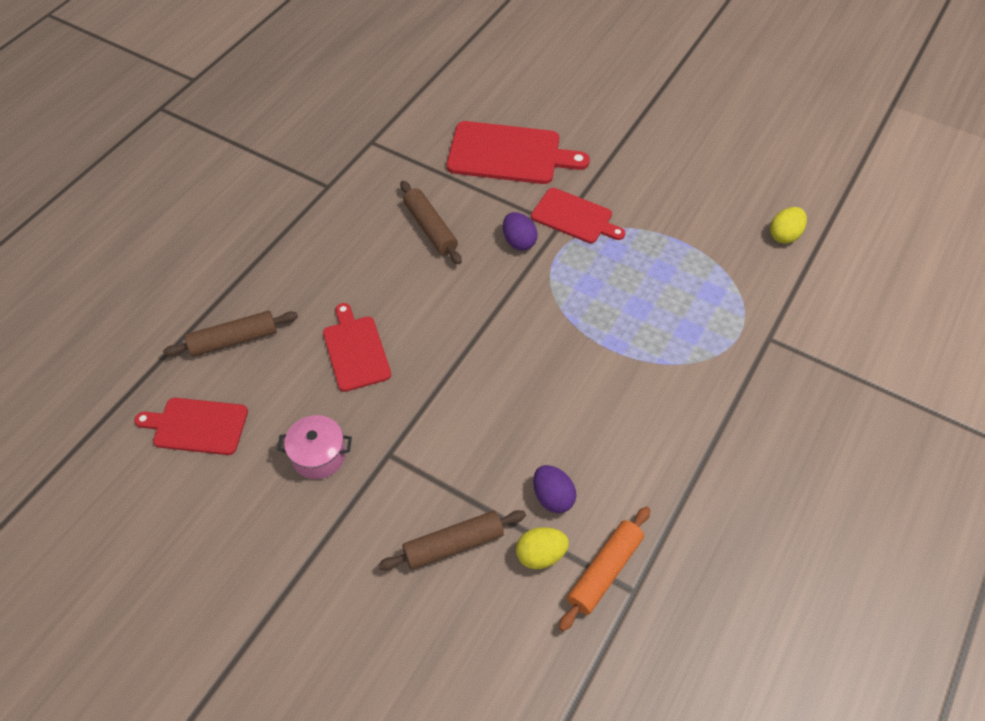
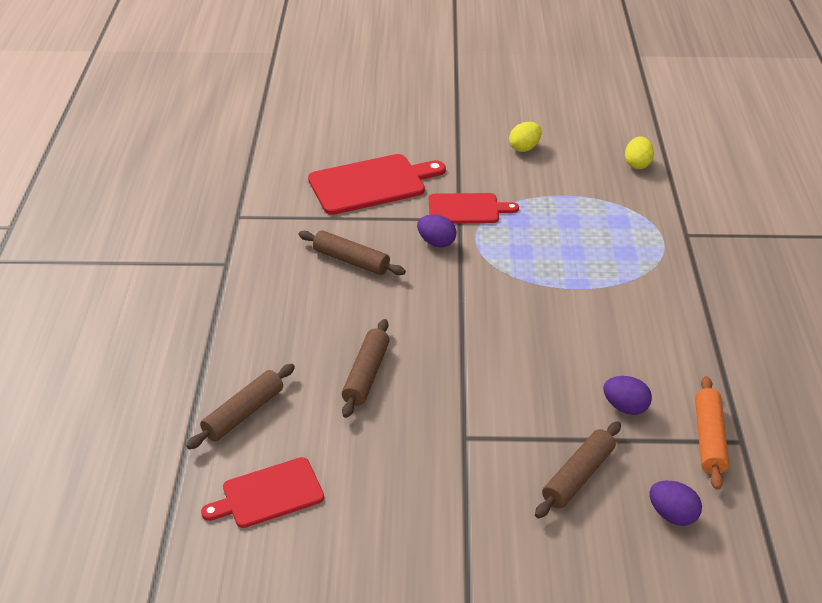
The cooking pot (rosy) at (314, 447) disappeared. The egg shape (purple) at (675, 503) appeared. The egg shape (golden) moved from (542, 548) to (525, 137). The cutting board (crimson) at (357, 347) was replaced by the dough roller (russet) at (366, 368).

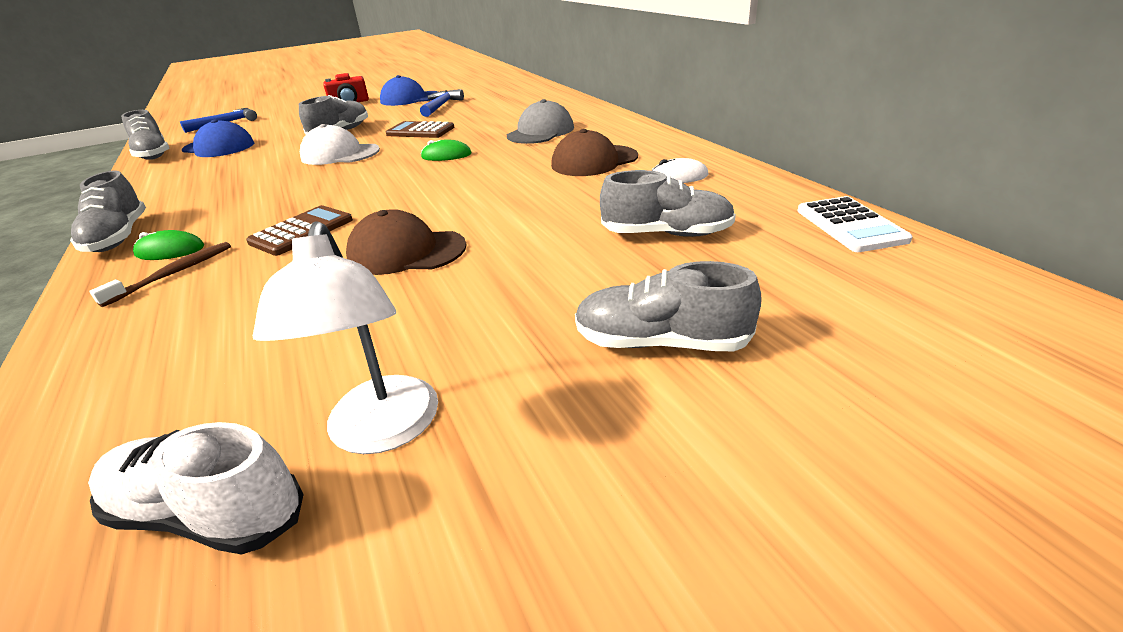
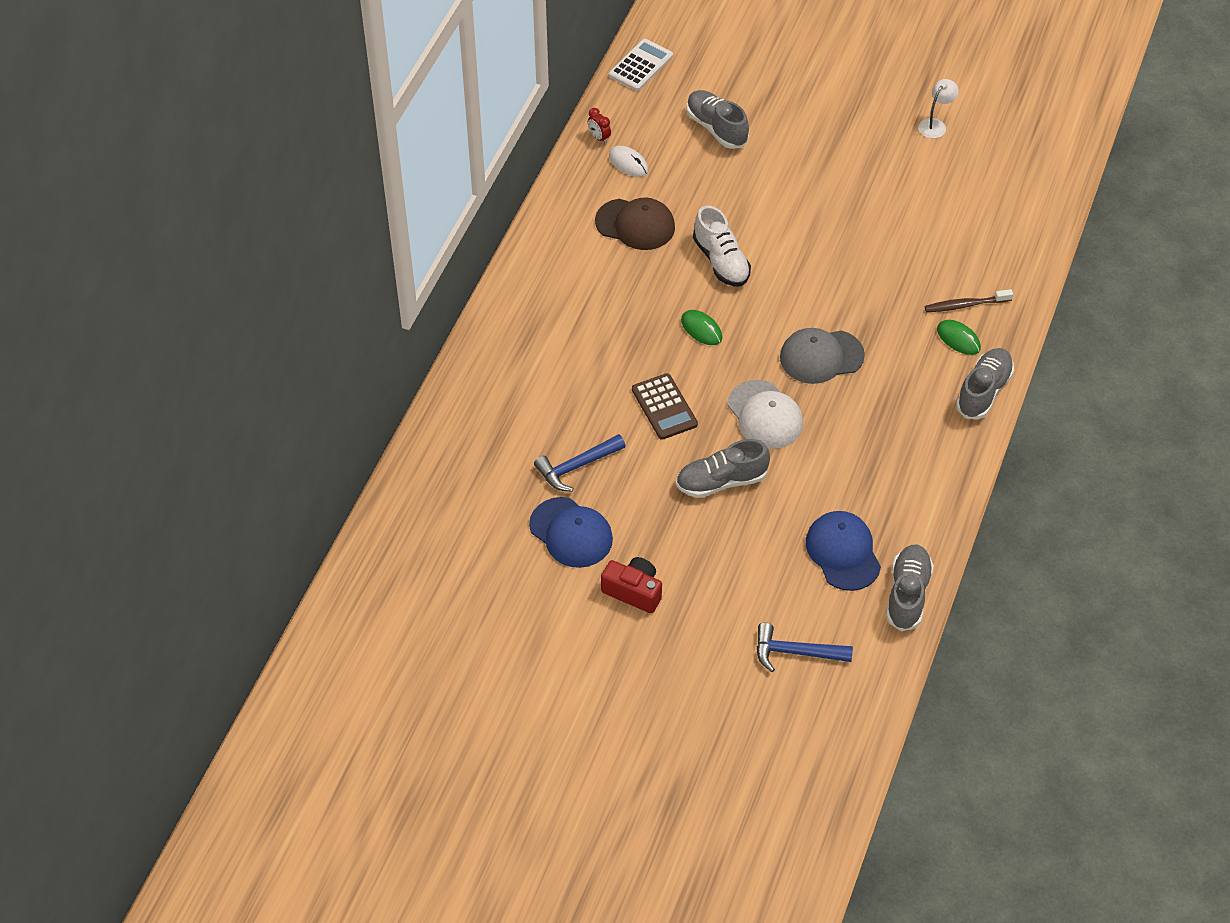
The calculator (russet) at (299, 230) disappeared. The cap (russet) at (406, 242) disappeared. The lace-up shoe (gray) at (668, 306) disappeared. The clock (crimson) at (599, 126) appeared. The lace-up shoe (white) moved from (196, 488) to (722, 245). The cap (gray) moved from (540, 121) to (822, 356). The lamp (white) at (345, 337) changed to 0.59 times the size.

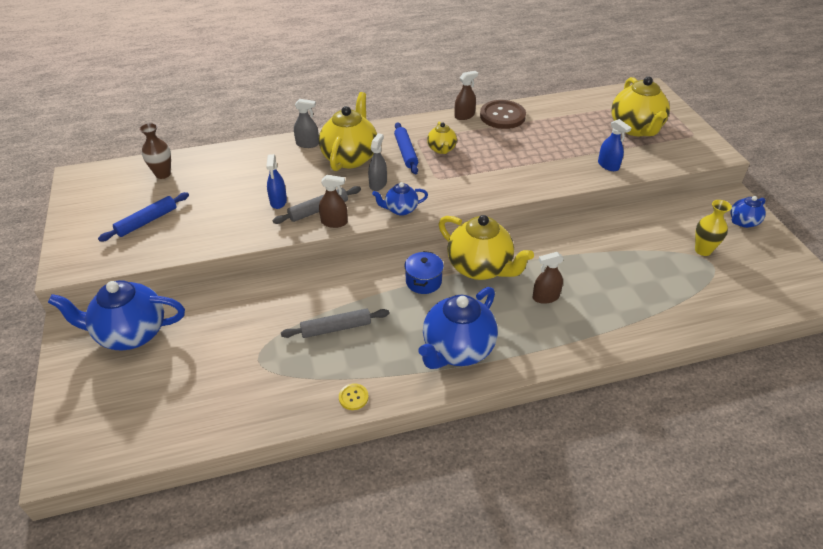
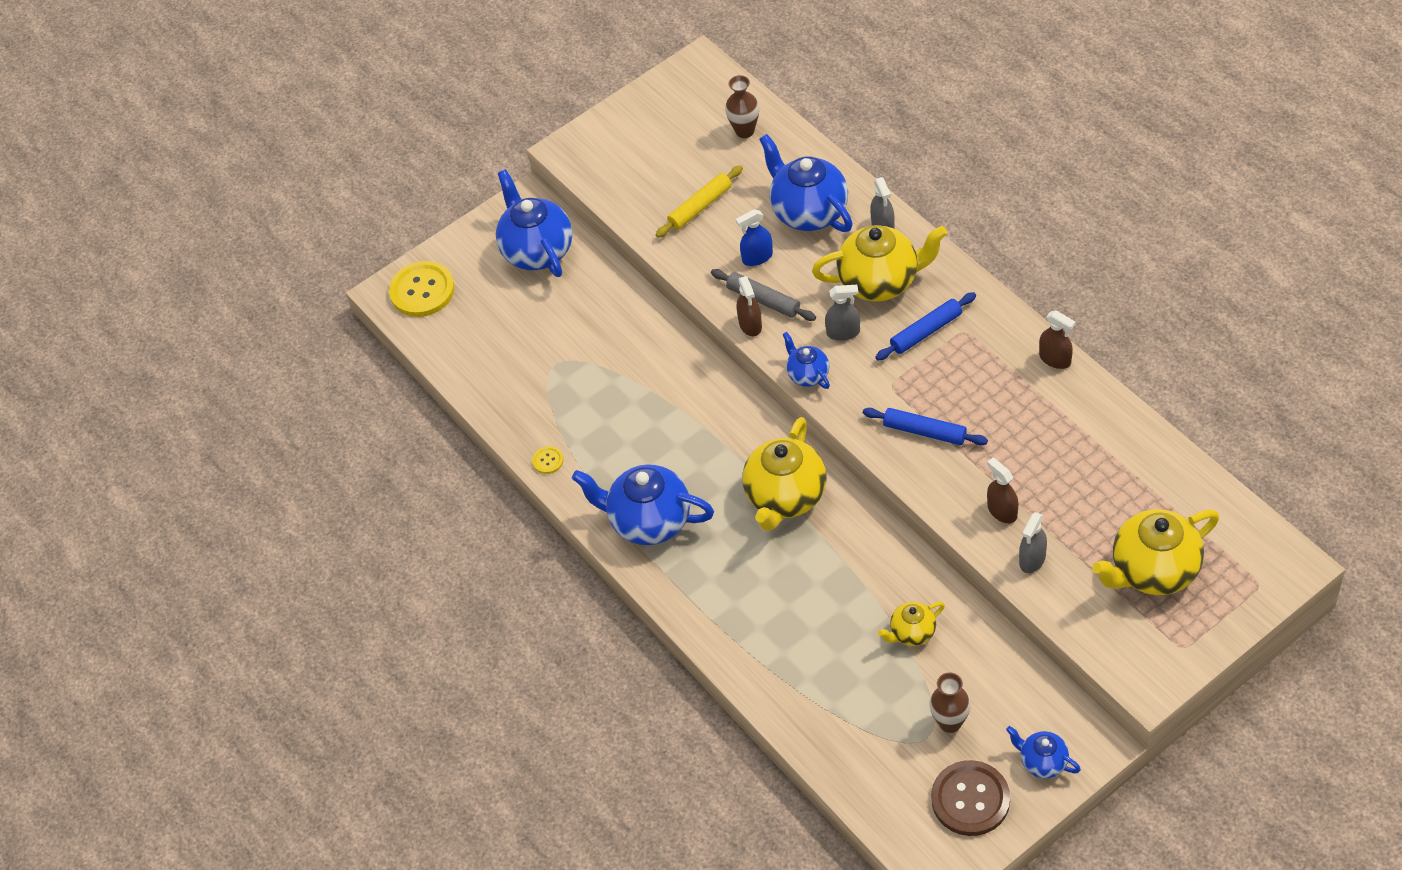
The dough roller (gray) at (335, 323) disappeared. The cooking pot (blue) at (424, 272) disappeared. The shirt button (golden) at (422, 289) appeared. The dough roller (golden) at (699, 201) appeared. The china teapot (blue) at (806, 183) appeared. The dough roller (blue) moved from (143, 217) to (925, 426). The china teapot (golden) moved from (442, 138) to (911, 624). The shirt button (russet) moved from (503, 114) to (970, 798). The sprayer (russet) moved from (548, 278) to (1002, 490). The sprayer (blue) at (615, 145) became the sprayer (gray) at (1033, 542). The vase (golden) at (713, 228) became the vase (russet) at (950, 702).

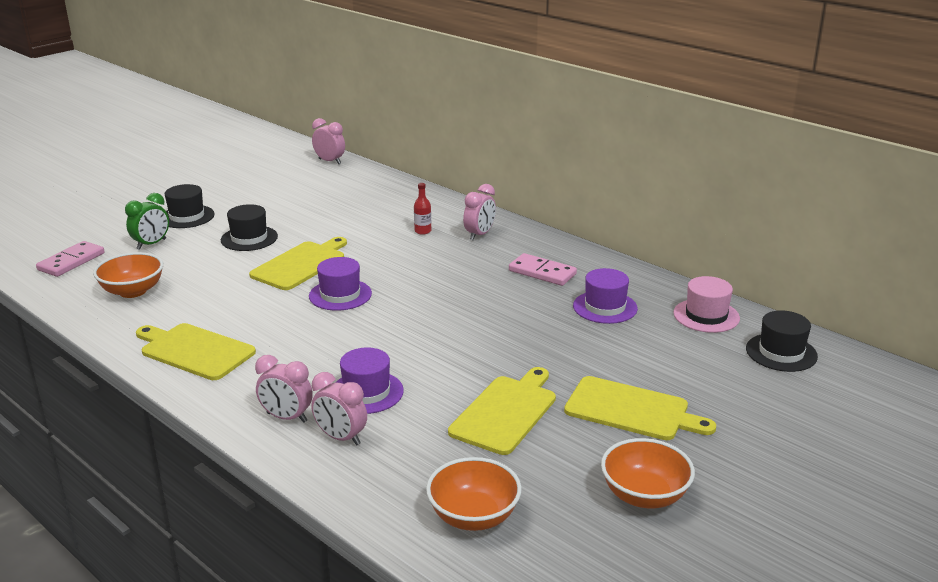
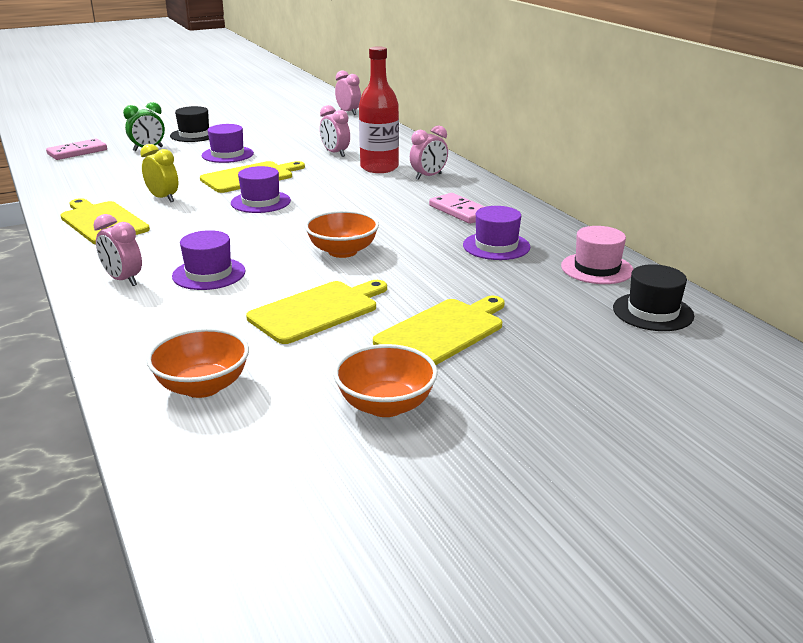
The clock (golden) at (159, 173) appeared. The bowl (bright orange) moved from (128, 275) to (342, 234). The clock (rosy) moved from (339, 408) to (335, 131). The tall hat (jet-black) at (249, 227) became the tall hat (purple) at (228, 143). The cutting board (golden) at (640, 408) turned 90 degrees counterclockwise. The drink bottle (crimson) at (422, 209) changed to 2.35 times the size.

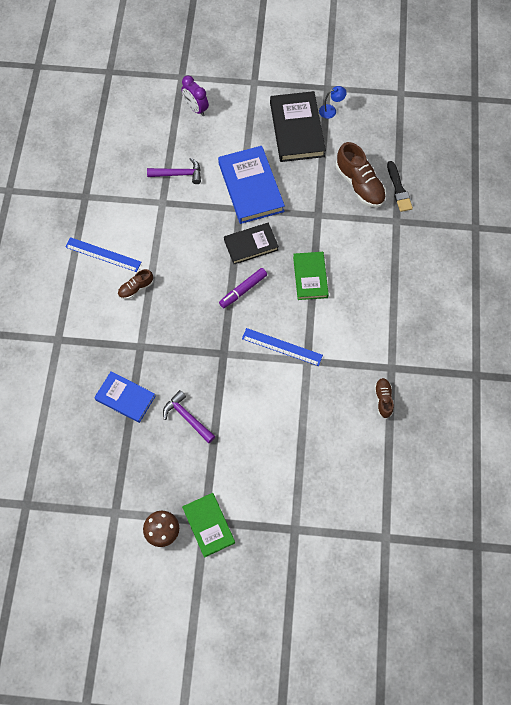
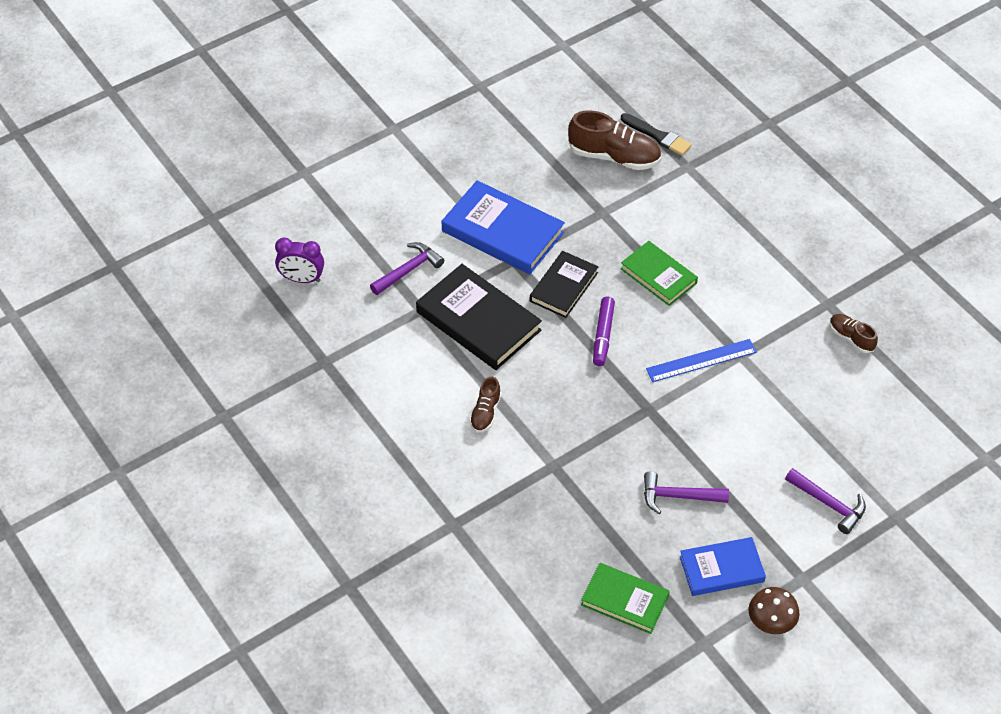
The straightedge (blue) at (103, 254) disappeared. The lamp (blue) at (333, 102) disappeared. The carpenter's hammer (purple) at (825, 501) appeared. The book (blue) moved from (125, 397) to (723, 566). The clock (purple) moved from (195, 96) to (299, 260). The book (green) moved from (208, 525) to (625, 598). The book (jet-black) moved from (298, 126) to (479, 317).

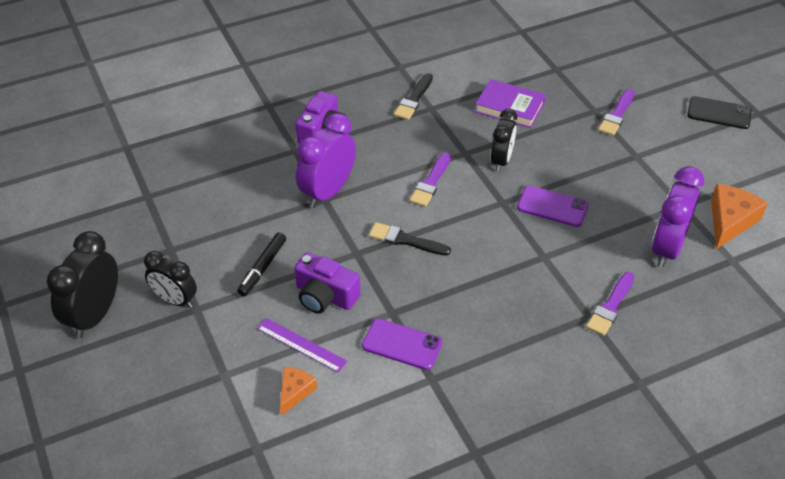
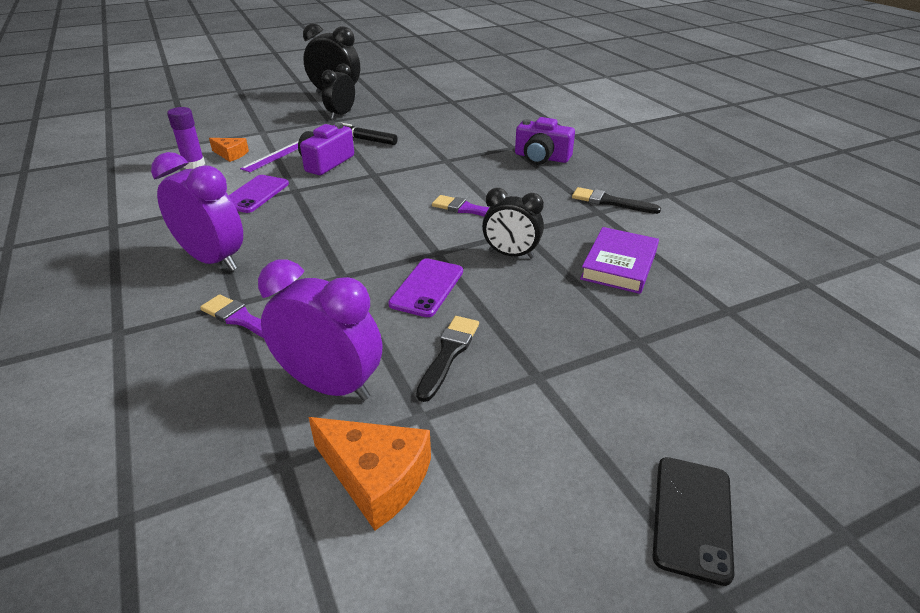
The brush (purple) at (616, 112) disappeared. The glue stick (purple) at (186, 138) appeared. The clock (purple) moved from (326, 160) to (197, 211). The brush (jet-black) moved from (410, 239) to (447, 359).

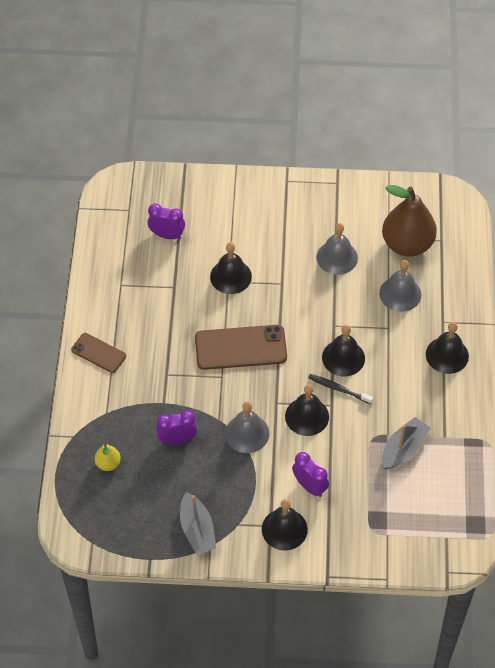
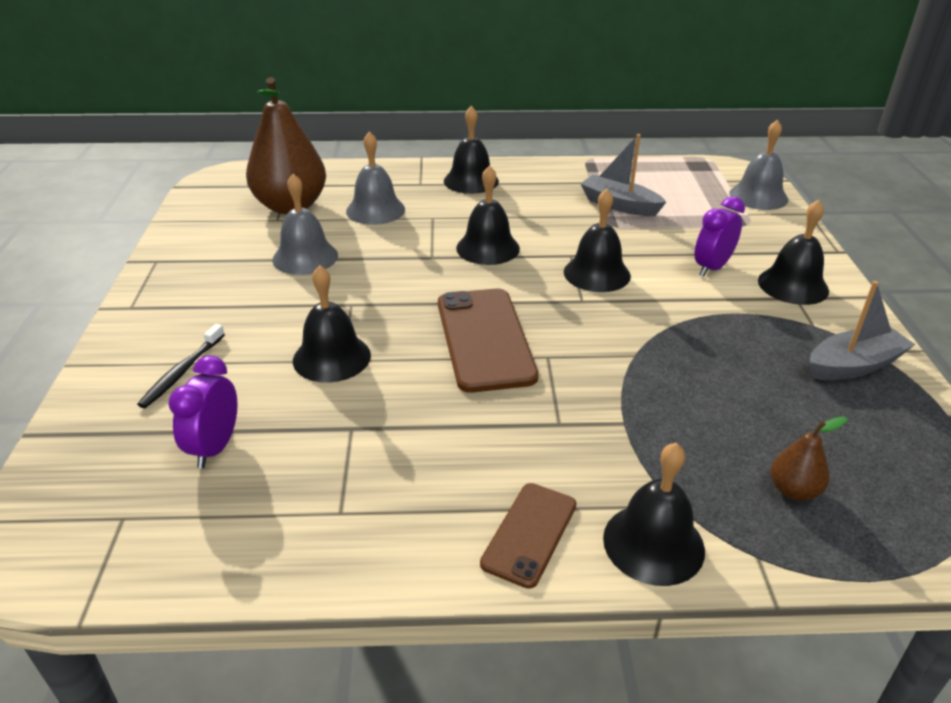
The clock (purple) at (176, 427) disappeared. The school bell (jet-black) at (654, 514) appeared. The school bell (gray) moved from (247, 427) to (758, 165). The dental brush (jet-black) moved from (340, 389) to (181, 366). The toy pear (golden) at (108, 457) became the toy pear (russet) at (809, 458).

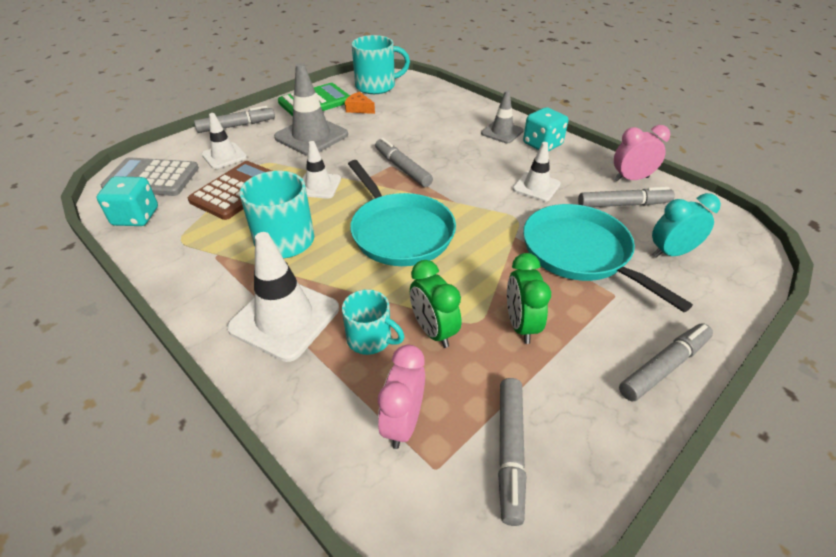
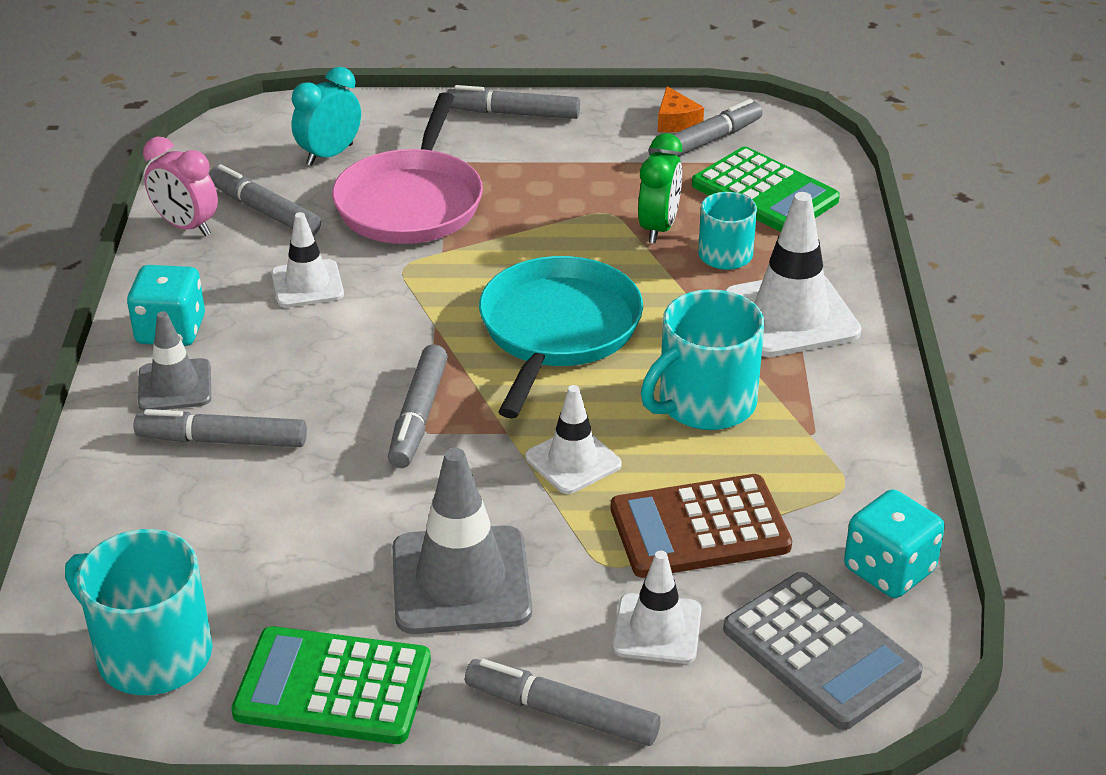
The clock (green) at (529, 298) disappeared. The marker (gray) at (220, 428) appeared. The cheese (bright orange) moved from (360, 103) to (681, 109). The clock (rosy) at (401, 397) was replaced by the calculator (green) at (766, 189). The pan (turquoise) at (608, 258) became the pan (rosy) at (407, 168). The clock (turquoise) at (686, 225) turned 105 degrees clockwise.

